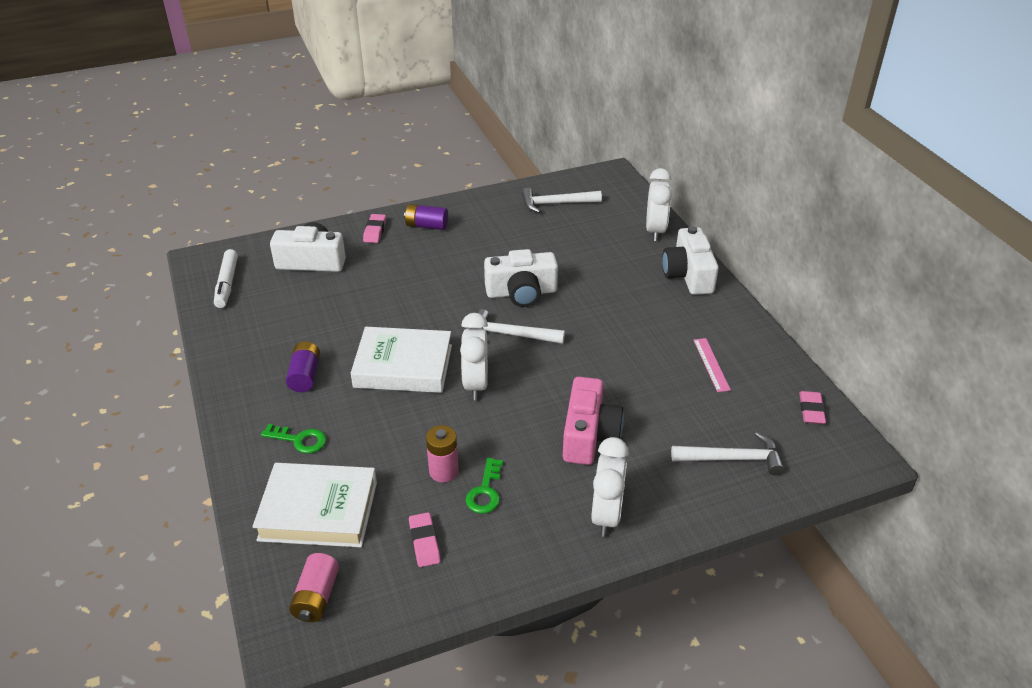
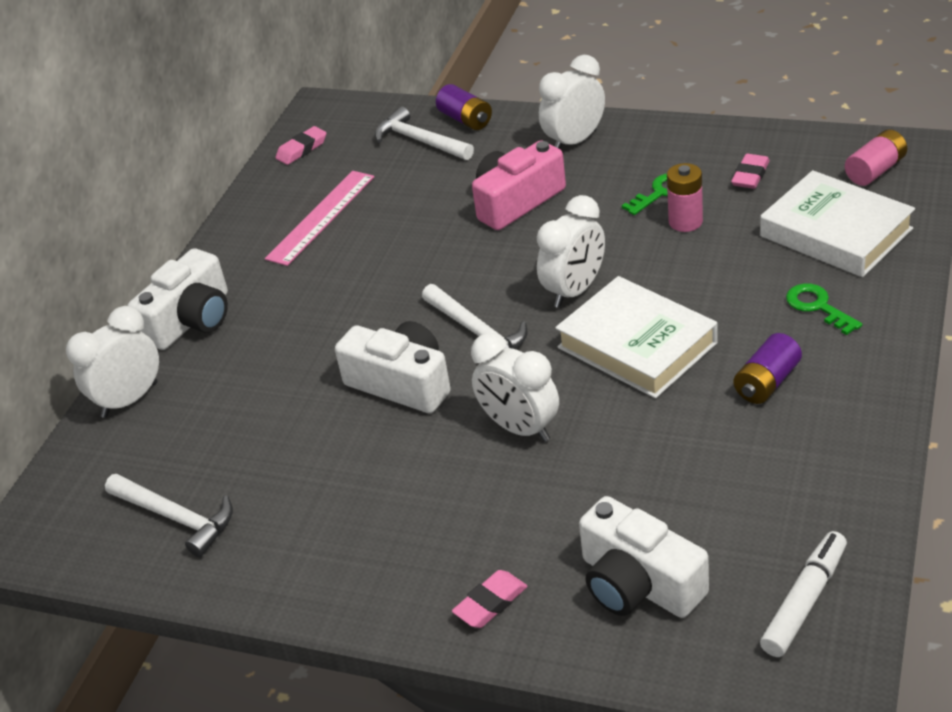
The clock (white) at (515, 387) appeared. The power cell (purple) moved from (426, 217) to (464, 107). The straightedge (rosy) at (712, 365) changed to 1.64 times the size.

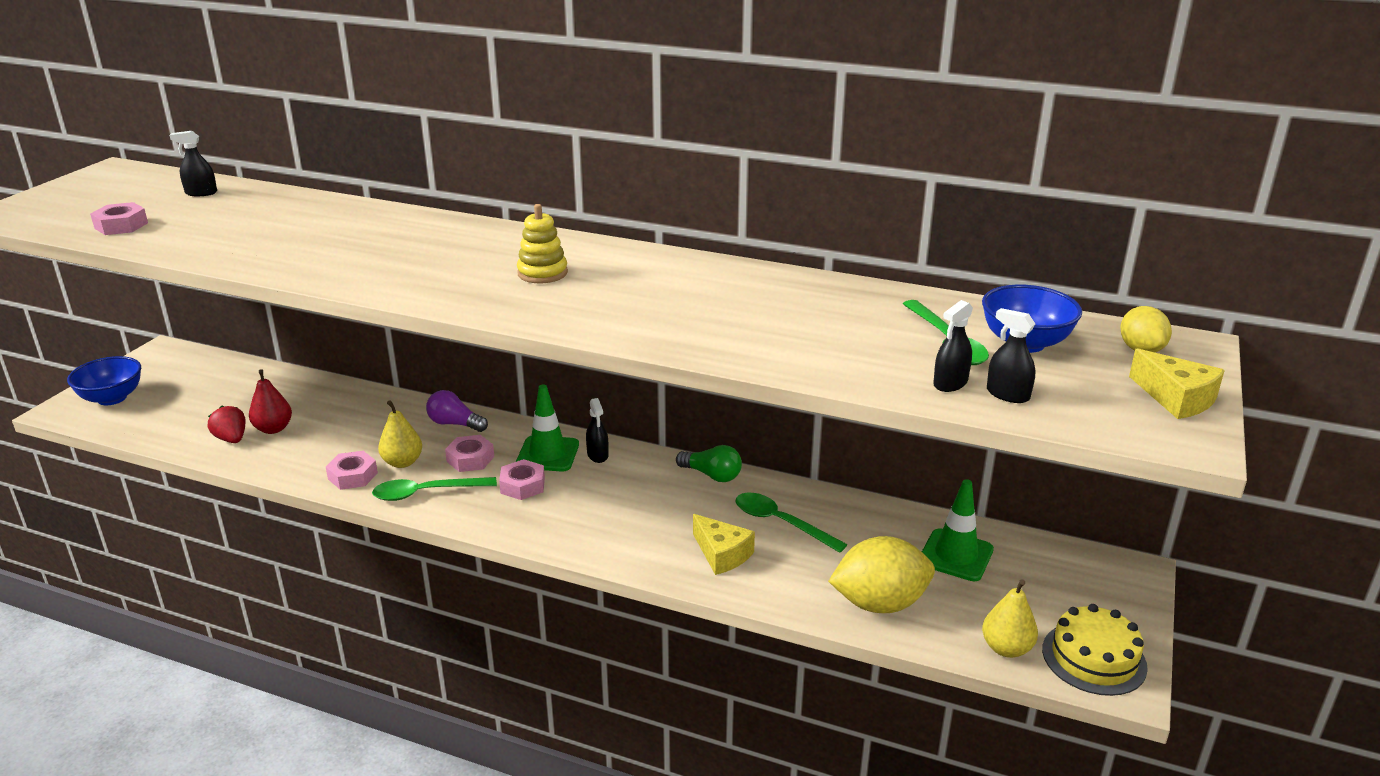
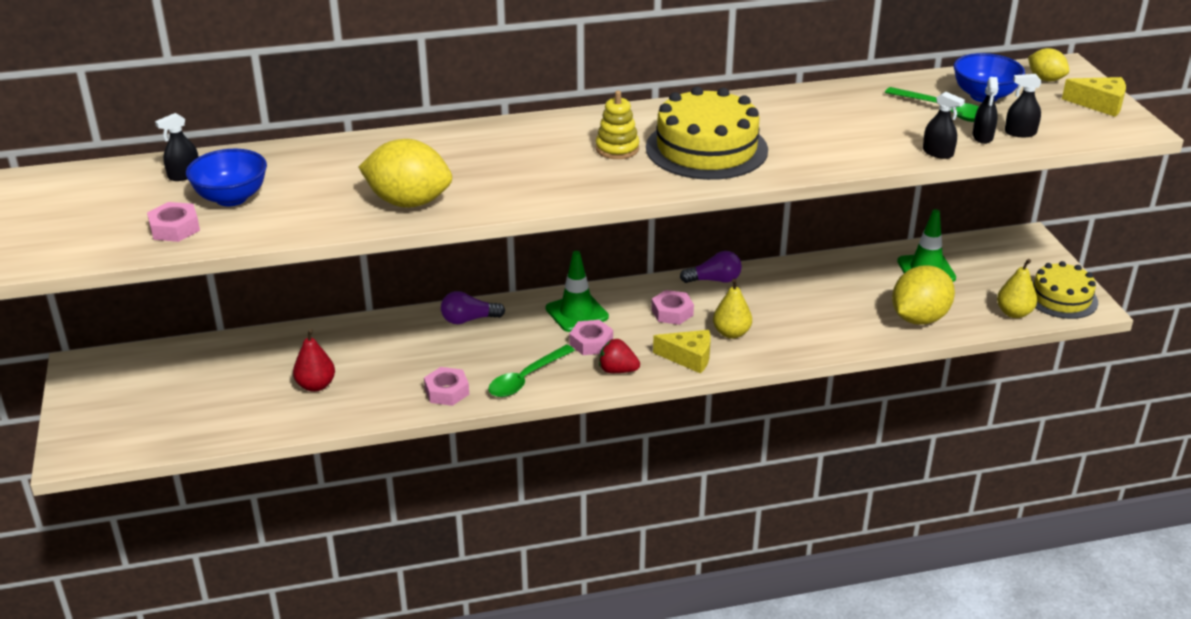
The teaspoon (green) at (791, 523) disappeared. The lemon (golden) at (405, 173) appeared. The gateau (golden) at (707, 133) appeared. The bowl (blue) moved from (104, 380) to (226, 177). The berry (crimson) moved from (227, 424) to (619, 356). The toy pear (golden) moved from (400, 434) to (732, 309). The nut (rosy) moved from (469, 453) to (672, 307). The sprayer (jet-black) moved from (597, 430) to (944, 125). The cheese (golden) moved from (724, 544) to (682, 352). The lightbulb (green) at (709, 463) became the lightbulb (purple) at (711, 267).

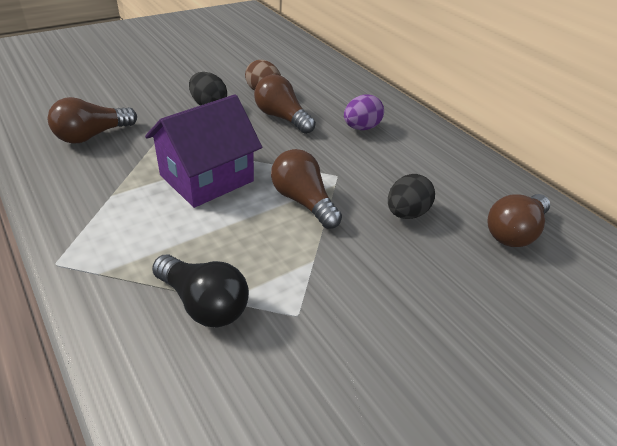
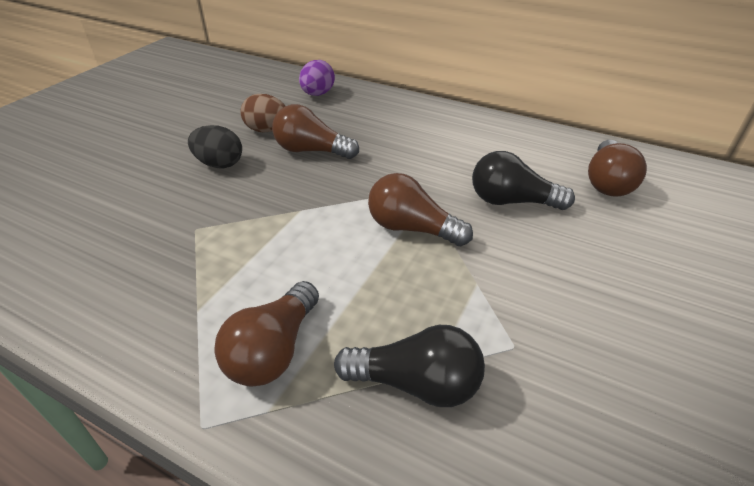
The cottage (purple) at (203, 151) disappeared. The lightbulb (russet) moved from (92, 120) to (267, 334). The egg shape (purple) moved from (364, 112) to (317, 78). The egg shape (jet-black) at (411, 196) was replaced by the lightbulb (jet-black) at (523, 180).

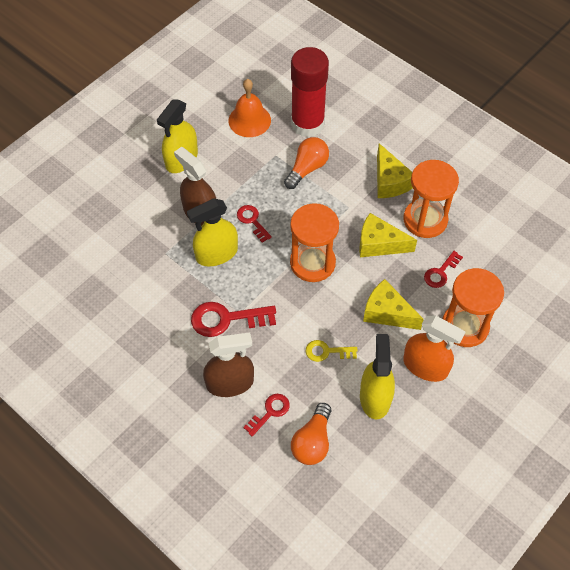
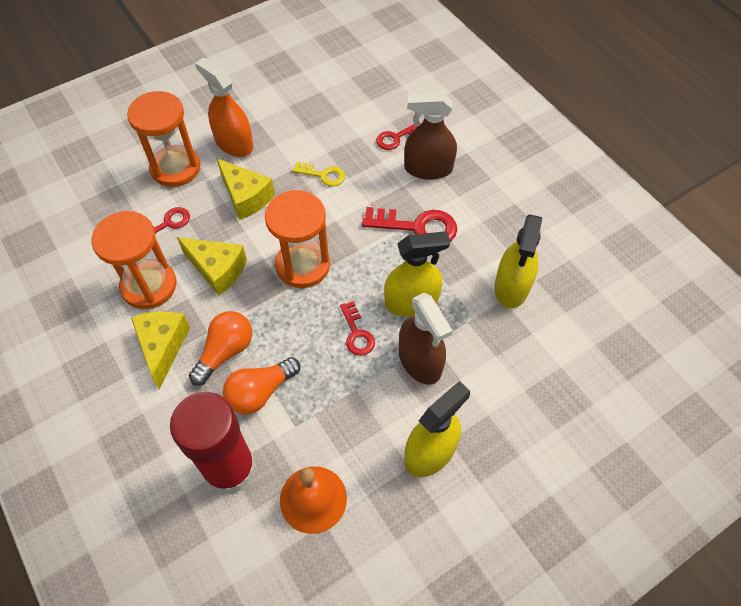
The lightbulb (bright orange) moved from (311, 434) to (220, 348). The sprayer (golden) moved from (377, 376) to (518, 261).

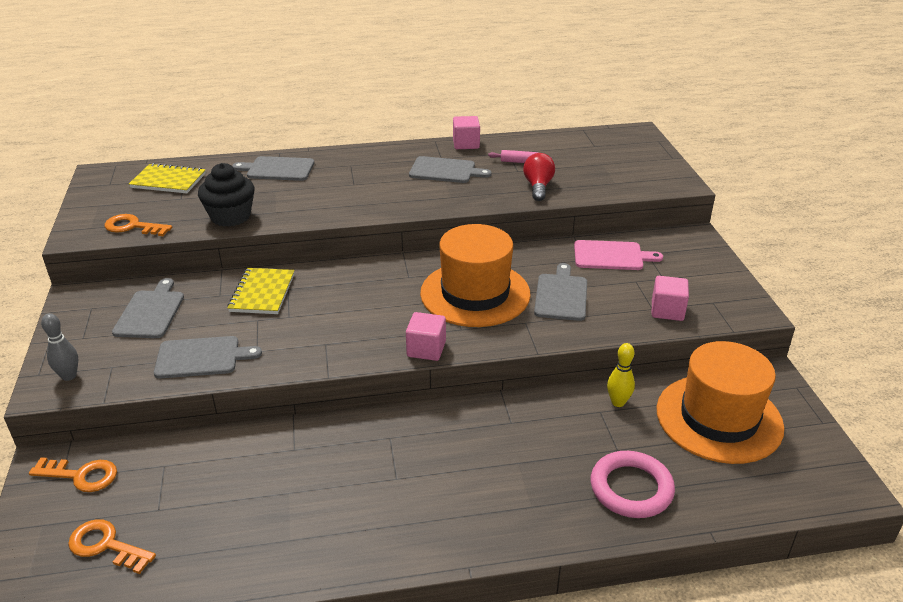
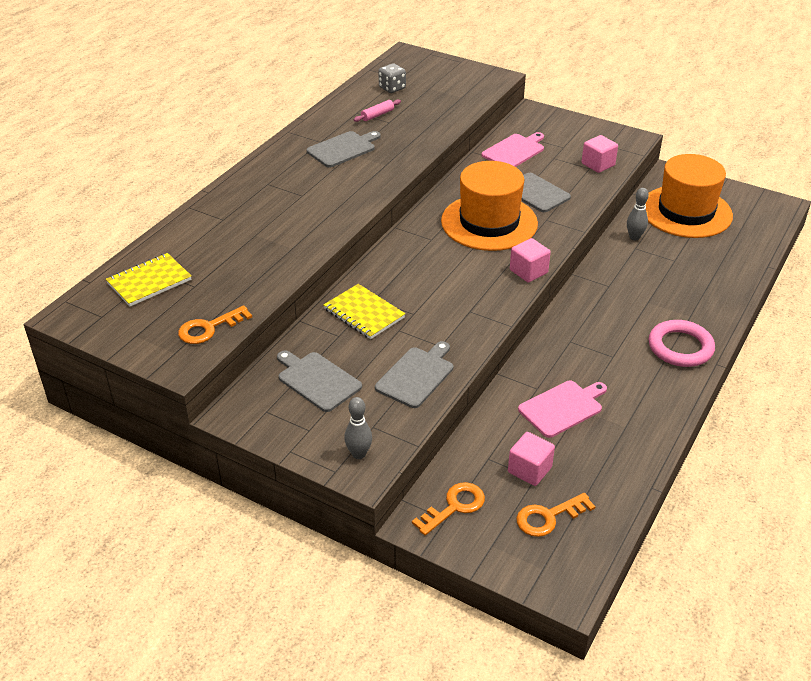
The muffin (jet-black) at (226, 195) disappeared. The cutting board (gray) at (273, 168) disappeared. The lightbulb (crimson) at (539, 177) disappeared. The game die (gray) at (392, 78) appeared. The cutting board (rosy) at (562, 409) appeared. The solid cube (rosy) moved from (466, 132) to (531, 459). The ring (rosy) moved from (633, 484) to (682, 343). The bowling pin (golden) at (621, 375) became the bowling pin (gray) at (638, 214).

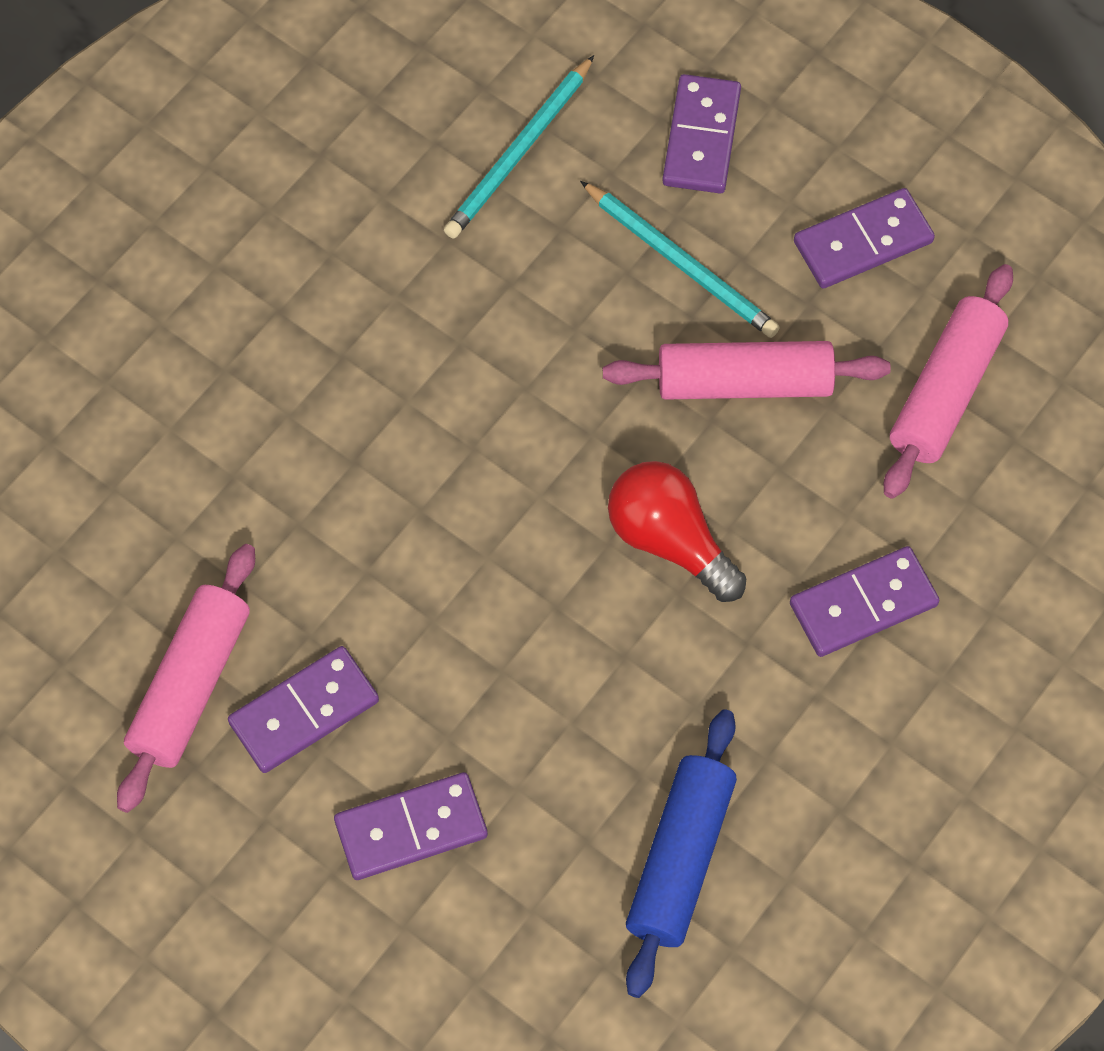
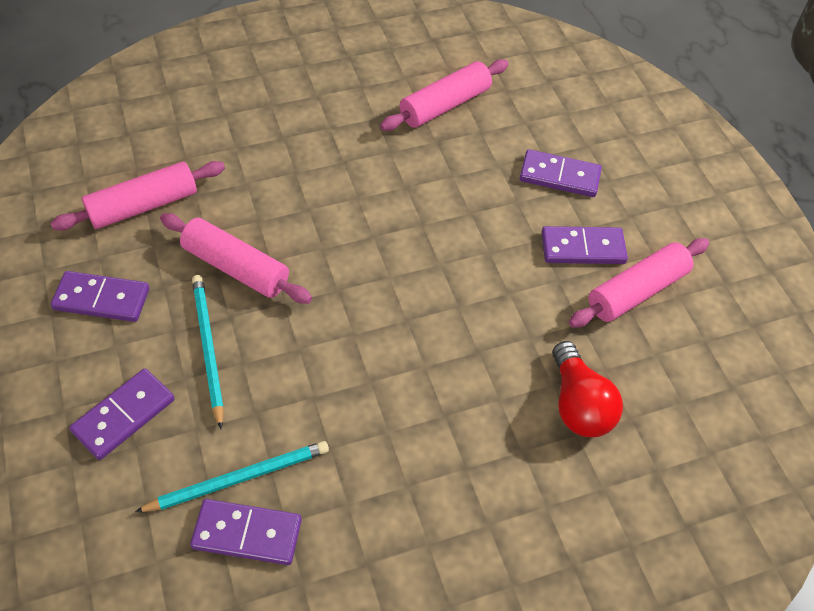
The lightbulb (crimson) moved from (677, 531) to (588, 389). The domino tile (purple) moved from (865, 601) to (246, 532). The dough roller (blue) at (681, 853) became the dough roller (rosy) at (444, 95).

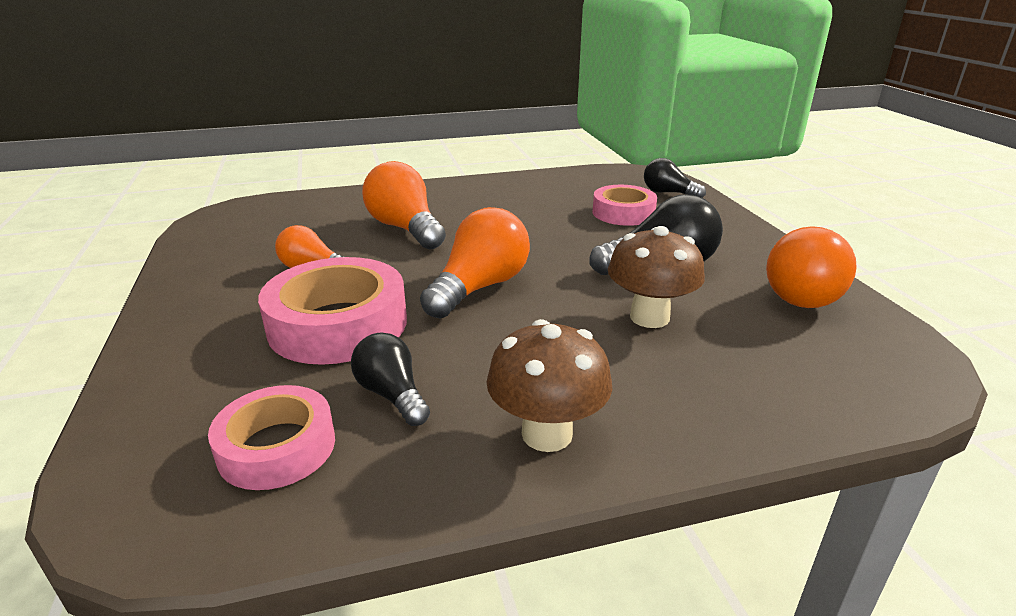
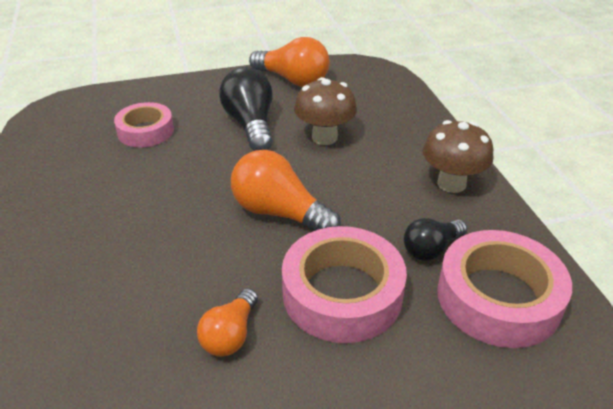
The lightbulb (bright orange) at (404, 205) disappeared. The lightbulb (jet-black) at (675, 178) disappeared. The roll of tape (rosy) at (271, 437) changed to 1.58 times the size.

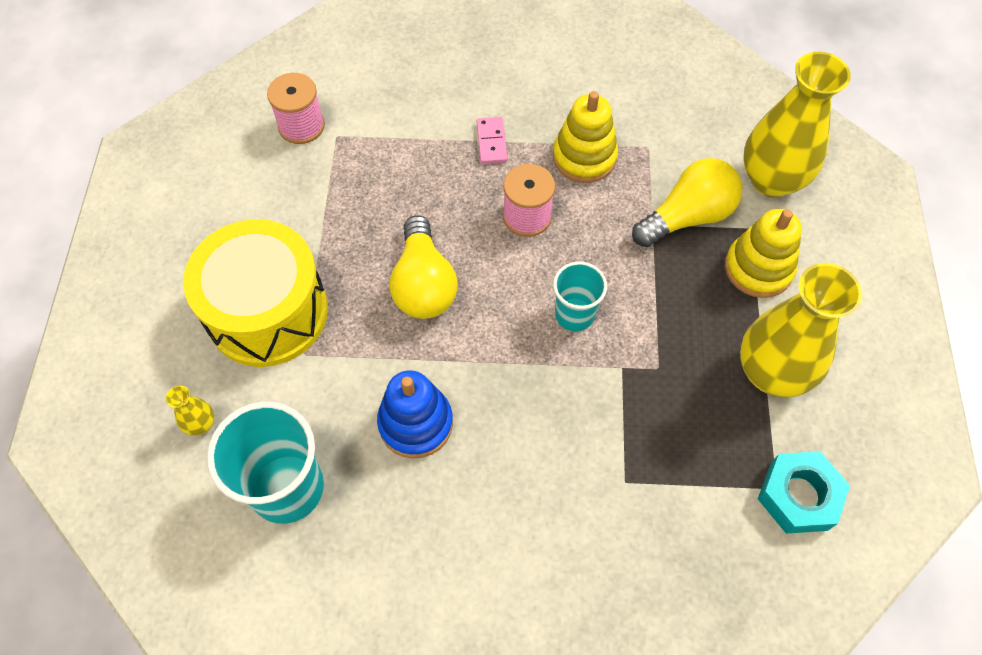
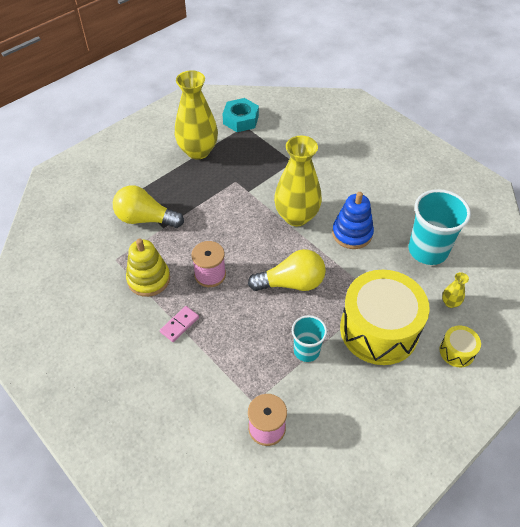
The stacking rings (golden) at (763, 253) disappeared. The toy drum (golden) at (460, 346) appeared. The cup (turquoise) moved from (580, 296) to (309, 338). The vase (golden) moved from (797, 124) to (298, 181). The lightbulb (golden) at (423, 267) turned 45 degrees clockwise.

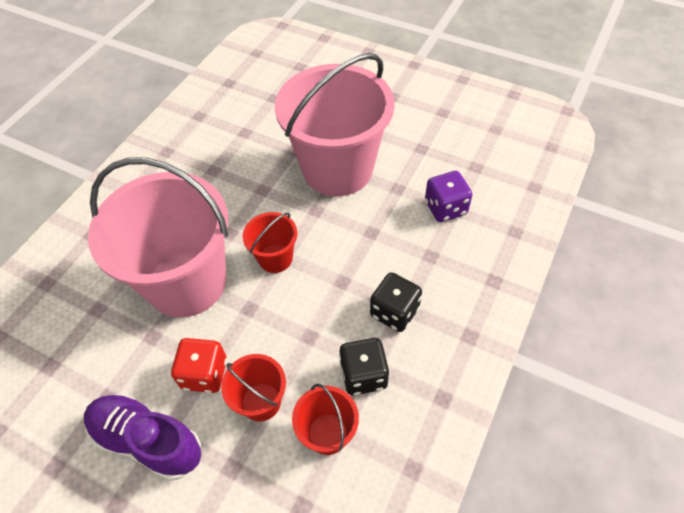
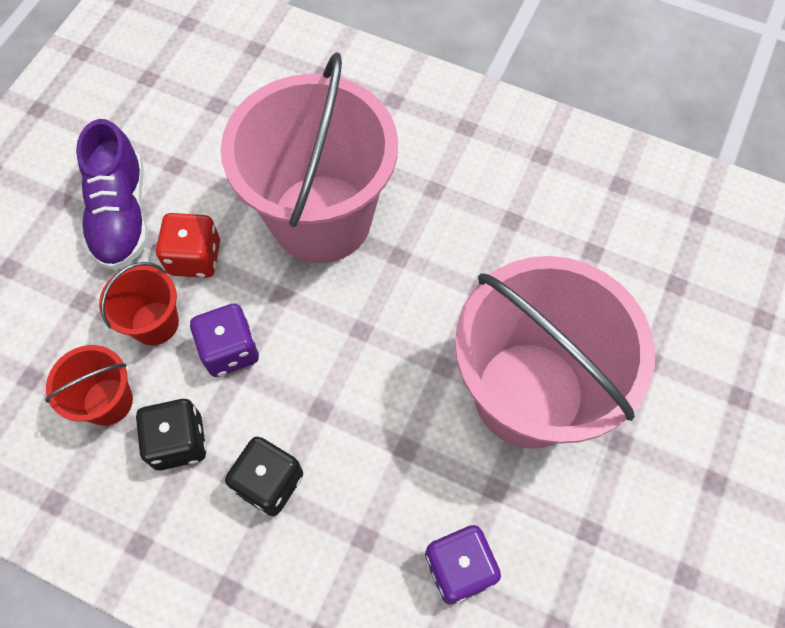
The bucket (crimson) at (270, 242) disappeared. The game die (purple) at (224, 340) appeared. The lace-up shoe (purple) at (142, 437) turned 150 degrees clockwise.

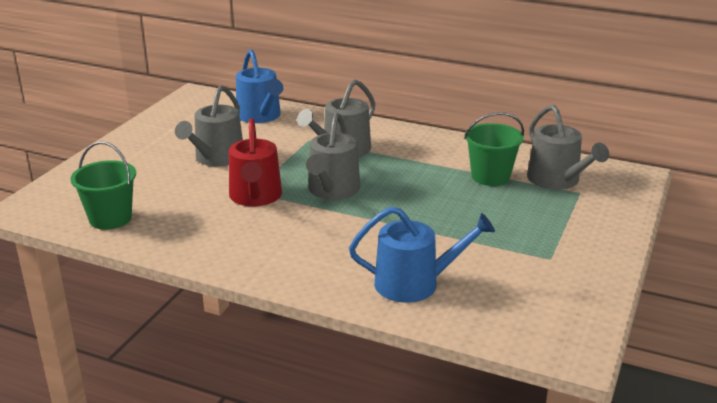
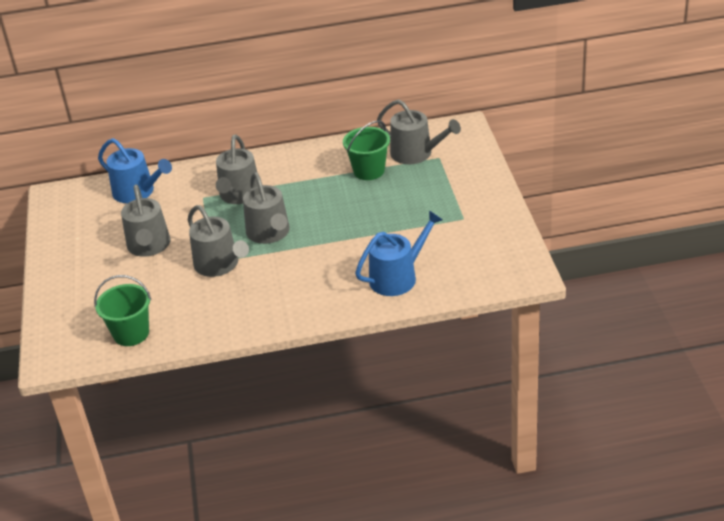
The watering can (crimson) at (255, 162) became the watering can (gray) at (218, 241).

